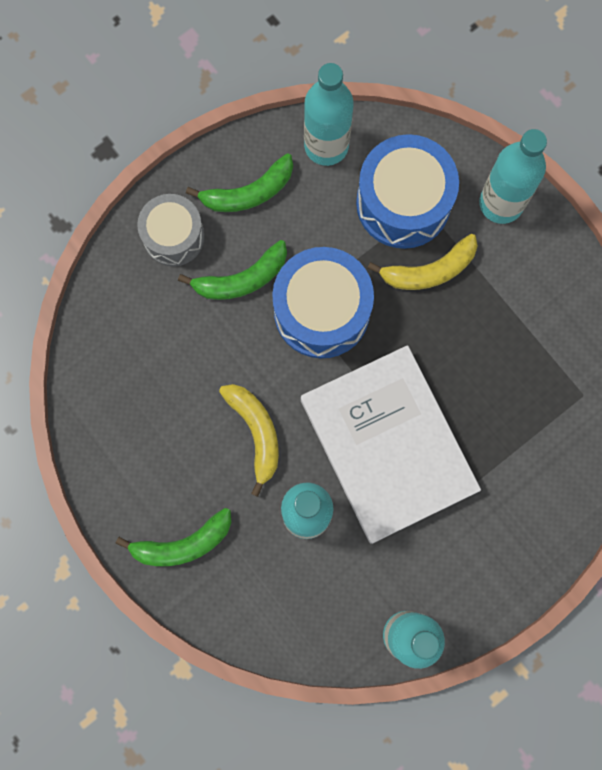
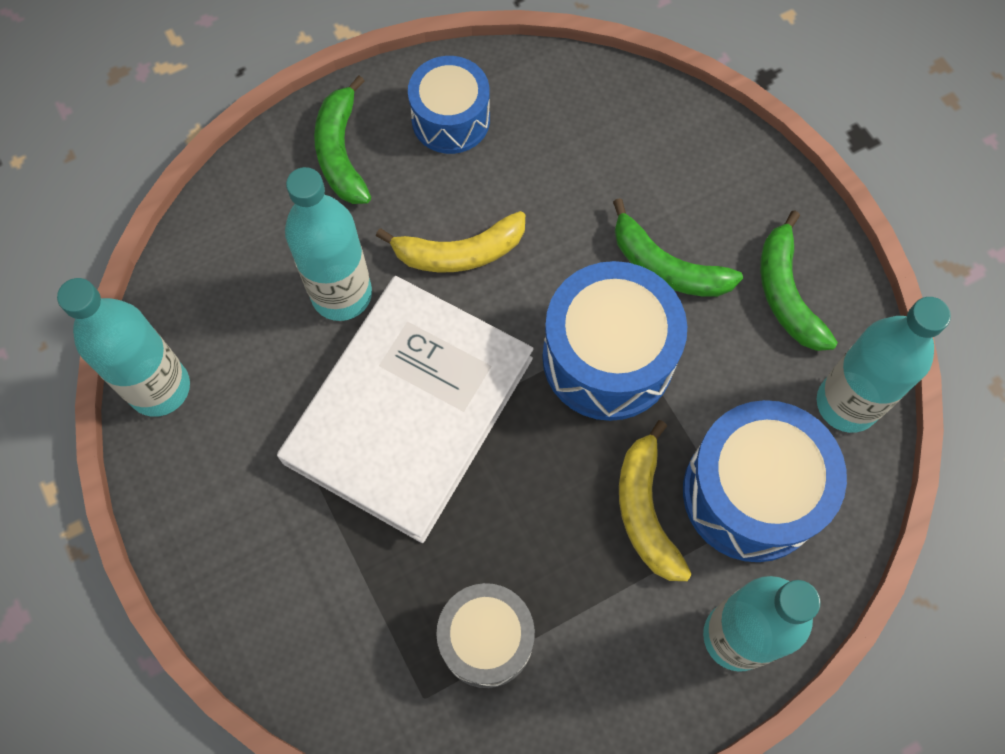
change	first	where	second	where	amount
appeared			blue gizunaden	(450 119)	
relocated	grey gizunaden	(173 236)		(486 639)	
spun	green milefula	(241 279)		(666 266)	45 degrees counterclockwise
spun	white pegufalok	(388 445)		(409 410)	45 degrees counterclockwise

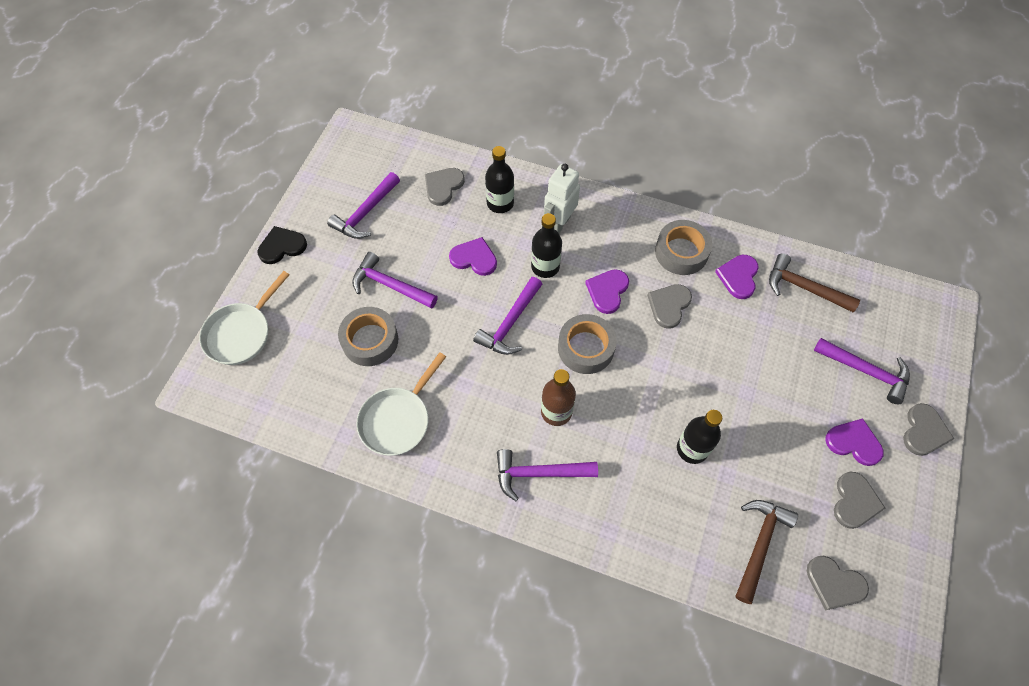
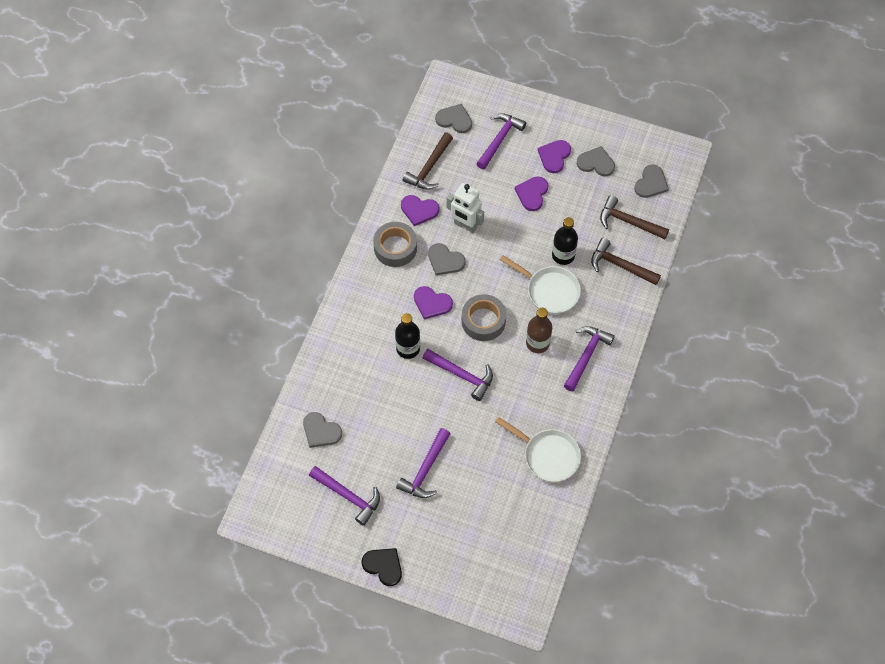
change	first	where	second	where	amount
missing	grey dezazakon	(370 340)			
missing	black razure	(500 203)			
appeared			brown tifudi	(620 265)	
relocated	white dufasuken	(241 333)		(549 291)	
relocated	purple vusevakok	(474 258)		(532 194)	
relocated	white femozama	(559 224)		(465 225)	
relocated	grey vusevakok	(924 431)		(454 119)	
spun	black vusevakok	(282 246)		(383 566)	150 degrees clockwise
spun	purple tifudi	(539 473)		(586 356)	150 degrees counterclockwise

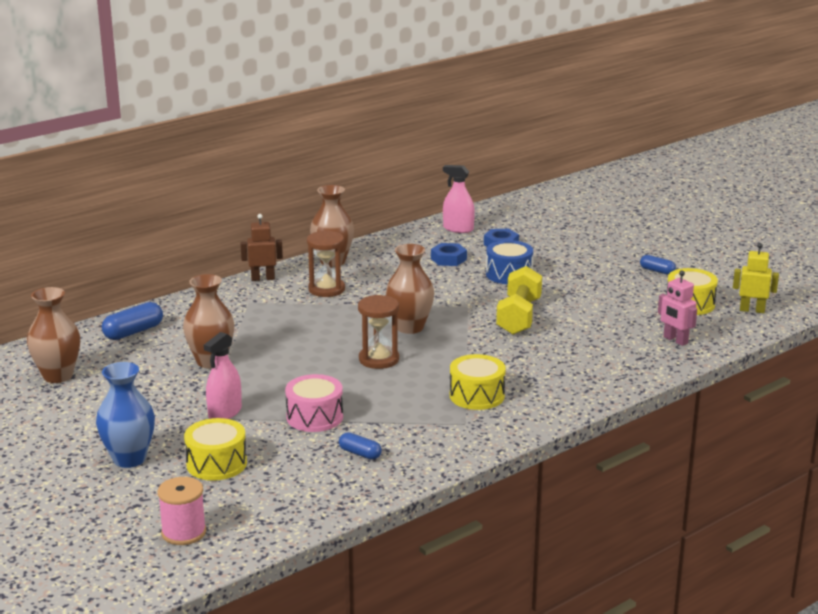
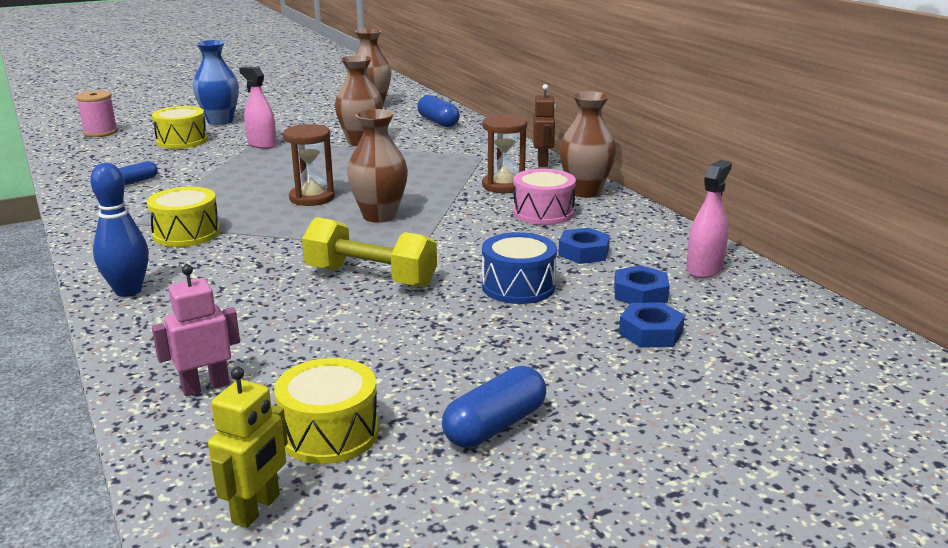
change	first	where	second	where	amount
appeared			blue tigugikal	(128 291)	
appeared			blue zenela	(650 333)	
relocated	pink gizunaden	(314 417)		(543 213)	
size	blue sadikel	(657 271)		(495 425)	x1.62

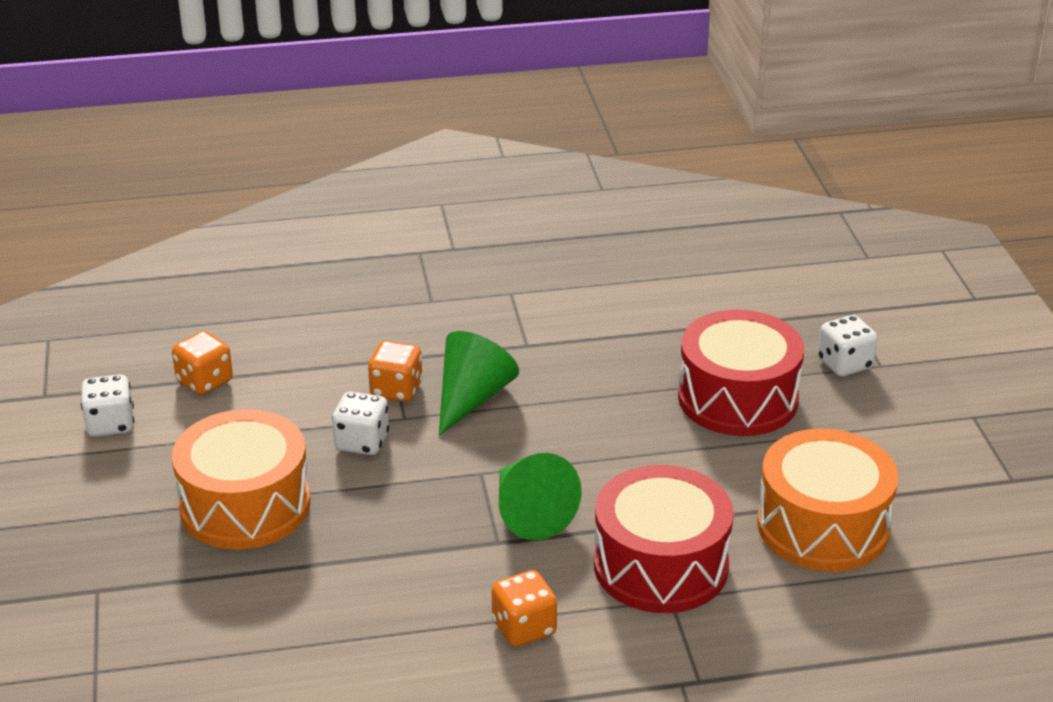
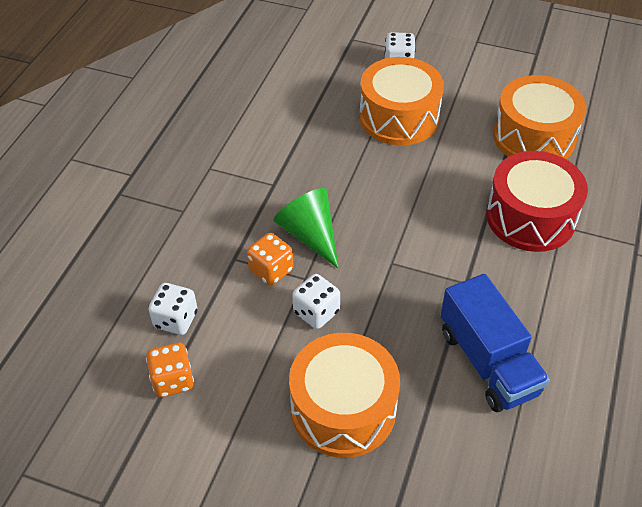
change	first	where	second	where	amount
missing	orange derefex	(524 628)			
missing	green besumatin	(529 513)			
appeared			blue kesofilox	(488 361)	
relocated	white derefex	(110 424)		(176 320)	
colour	red gizunaden	(738 398)	orange gizunaden	(399 117)	

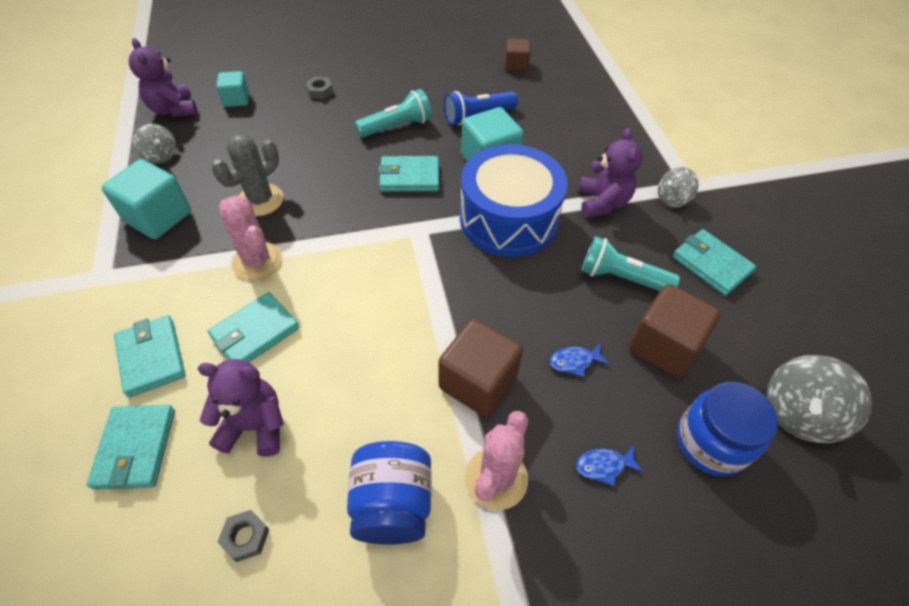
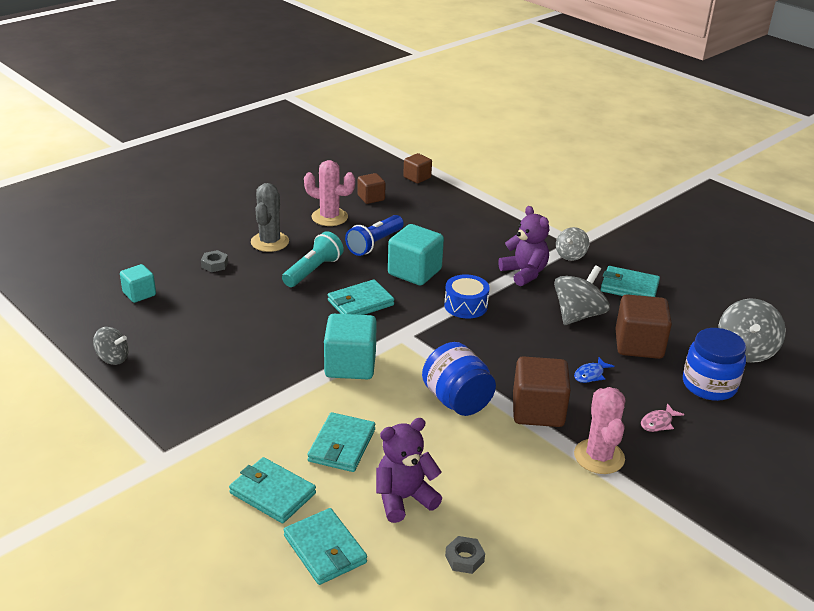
change	first	where	second	where	amount
missing	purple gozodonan	(174 109)			
appeared			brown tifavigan	(417 177)	
relocated	turquoise tifavigan	(158 217)		(350 365)	
relocated	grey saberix	(260 200)		(270 242)	
relocated	pink saberix	(257 261)		(329 217)	
relocated	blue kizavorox	(392 504)		(457 401)	
exchanged	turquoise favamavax	(621 278)	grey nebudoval	(578 315)	
colour	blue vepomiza	(604 466)	pink vepomiza	(658 423)	
size	blue gizunaden	(508 219)		(466 305)	x0.49

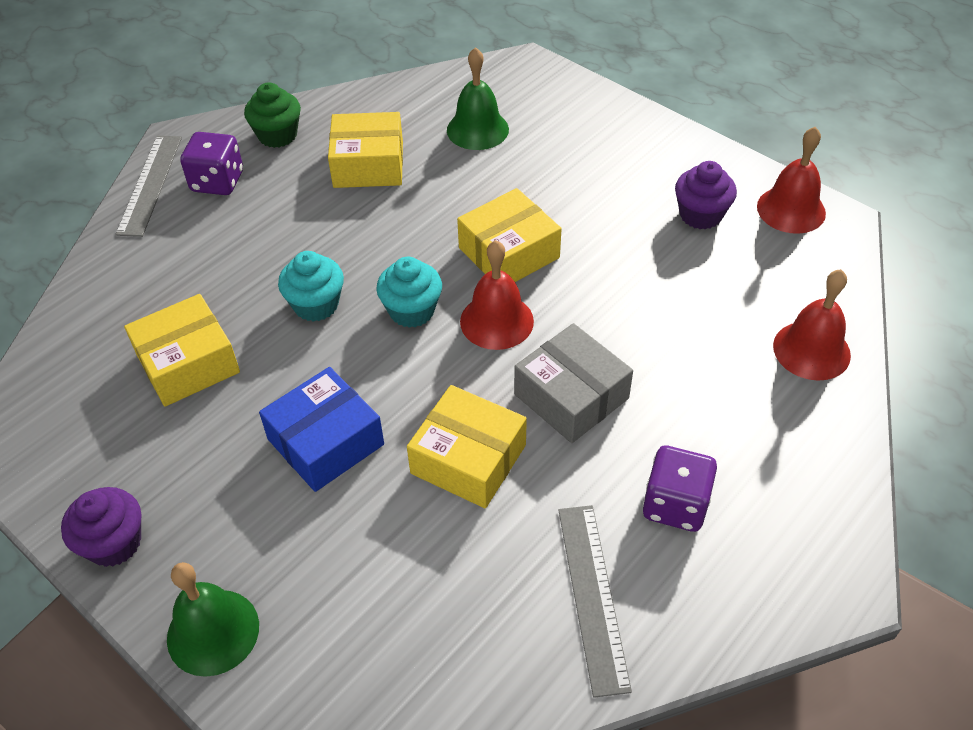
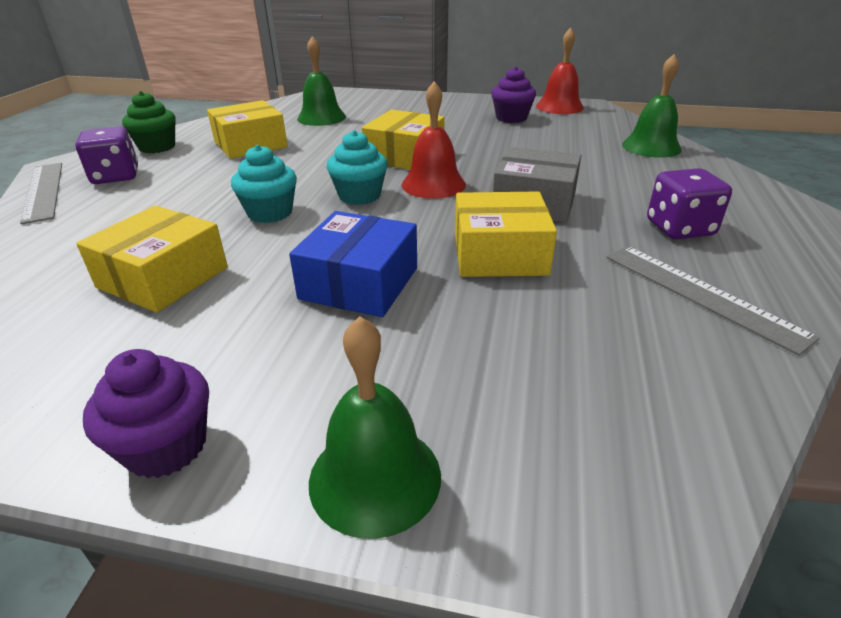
change	first	where	second	where	amount
colour	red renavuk	(811 350)	green renavuk	(651 147)	

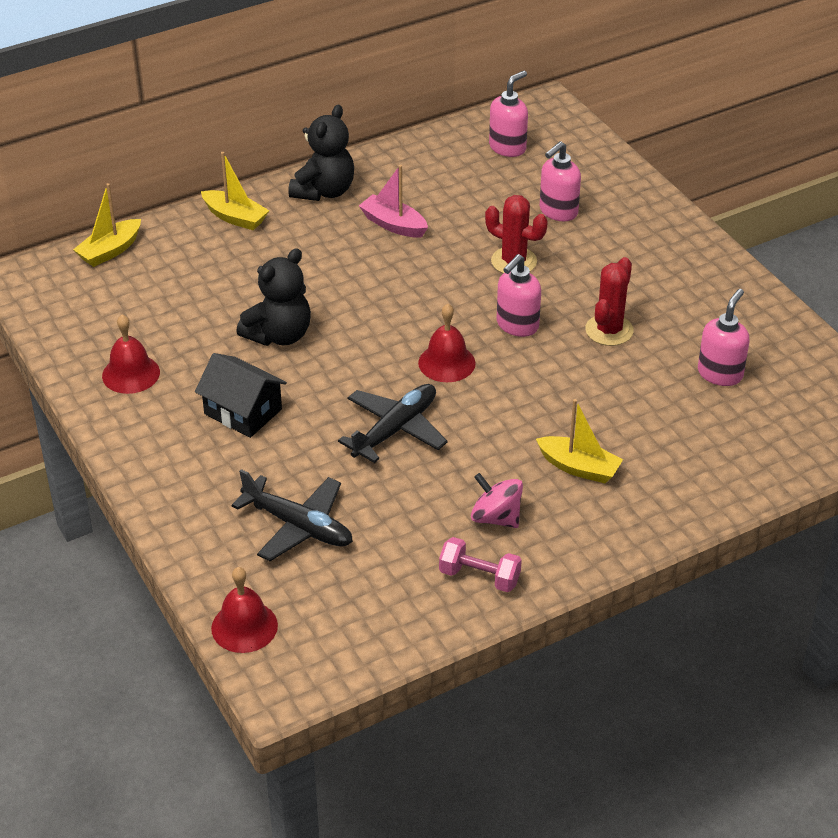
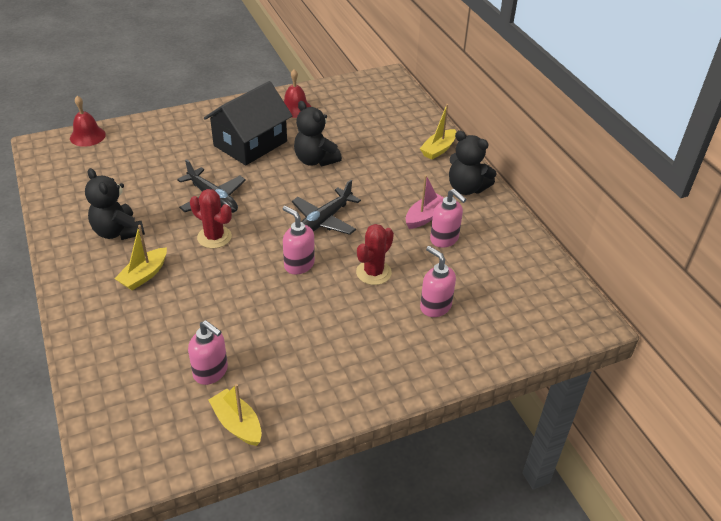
change	first	where	second	where	amount
missing	red renavuk	(446 363)			
missing	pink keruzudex	(479 577)			
relocated	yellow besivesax	(110 251)		(237 424)	
relocated	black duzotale	(298 526)		(324 220)	
relocated	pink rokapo	(507 147)		(444 239)	
relocated	red saberix	(609 330)		(214 237)	
exchanged	pink nebudoval	(496 517)	black gozodonan	(118 232)	
size	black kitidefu	(243 411)		(250 143)	x1.60

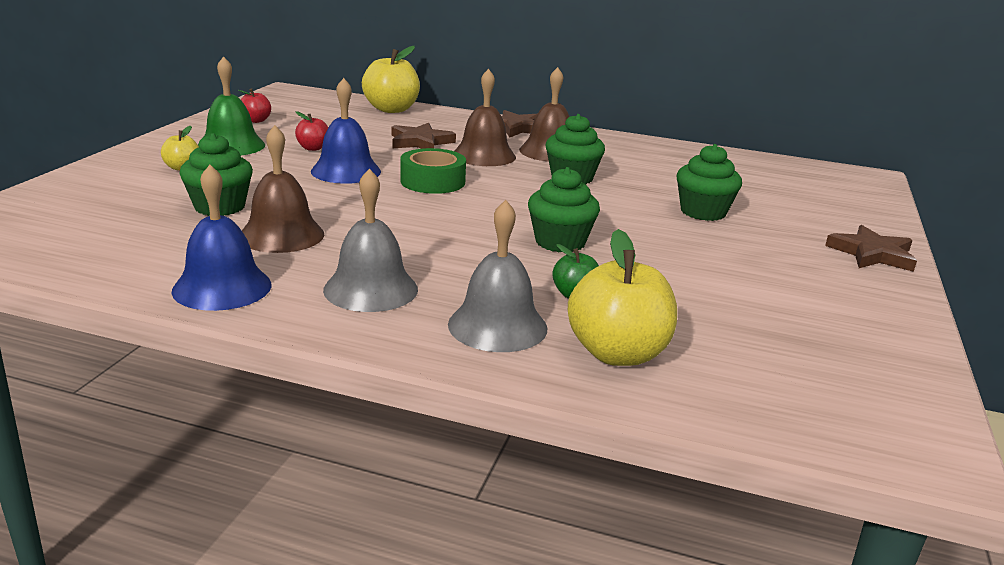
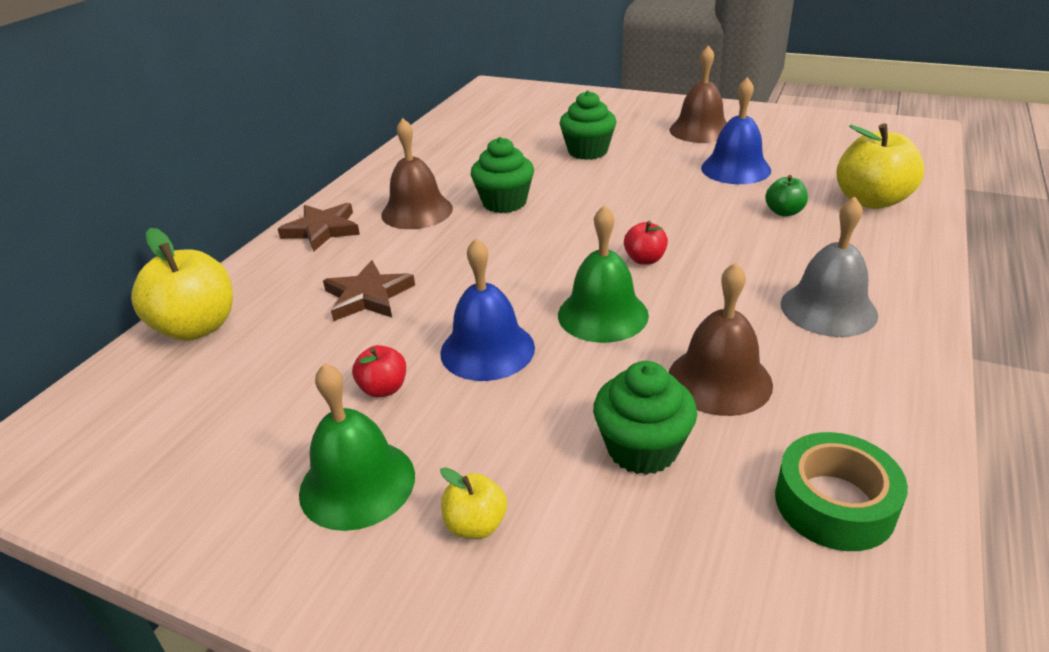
change	first	where	second	where	amount
missing	grey renavuk	(497 326)			
missing	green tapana	(560 242)			
missing	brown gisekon	(872 254)			
appeared			green renavuk	(602 314)	
relocated	blue renavuk	(222 287)		(735 169)	
relocated	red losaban	(255 120)		(644 259)	
relocated	green dezazakon	(432 181)		(834 503)	
relocated	brown renavuk	(484 155)		(700 130)	

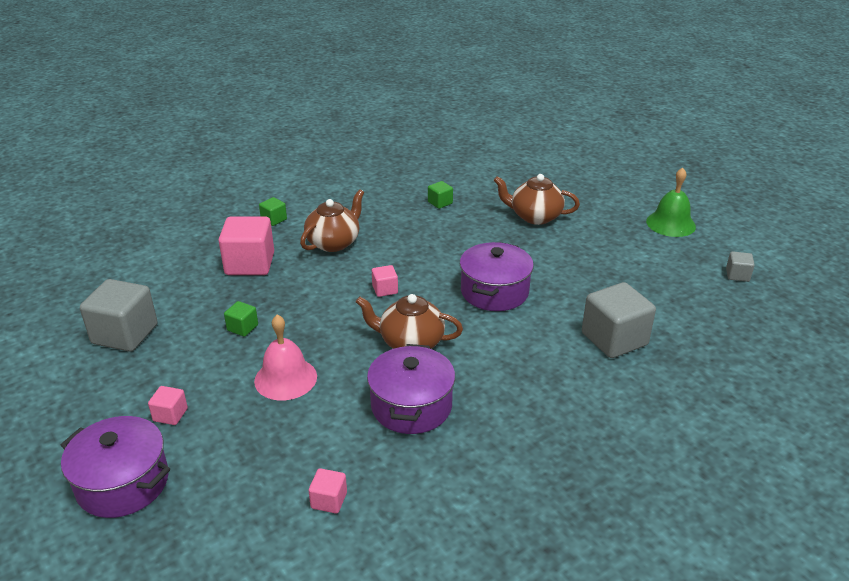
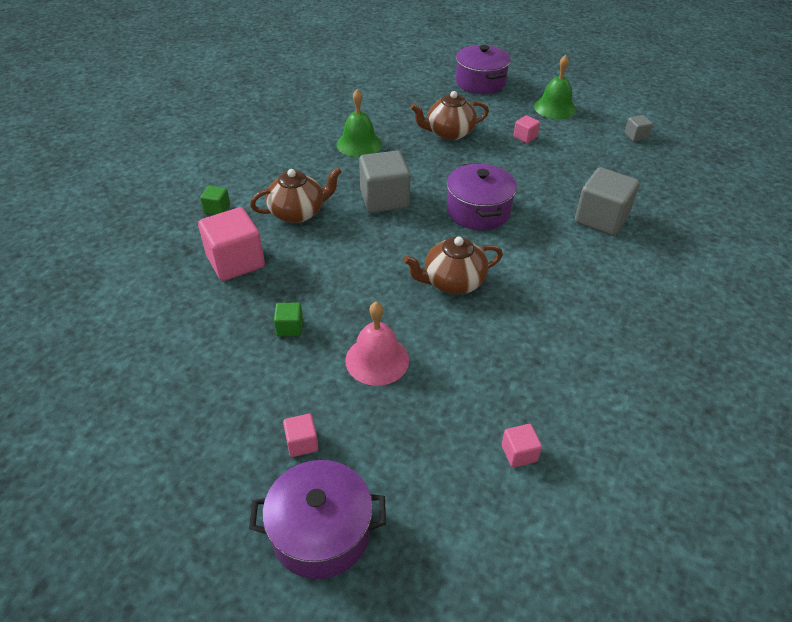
change	first	where	second	where	amount
relocated	grey tifavigan	(125 334)		(384 199)	
relocated	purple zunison	(411 406)		(480 82)	
relocated	pink tifavigan	(385 289)		(525 137)	
exchanged	green tifavigan	(440 203)	green renavuk	(359 144)	
spun	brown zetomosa	(334 242)		(298 213)	60 degrees clockwise

